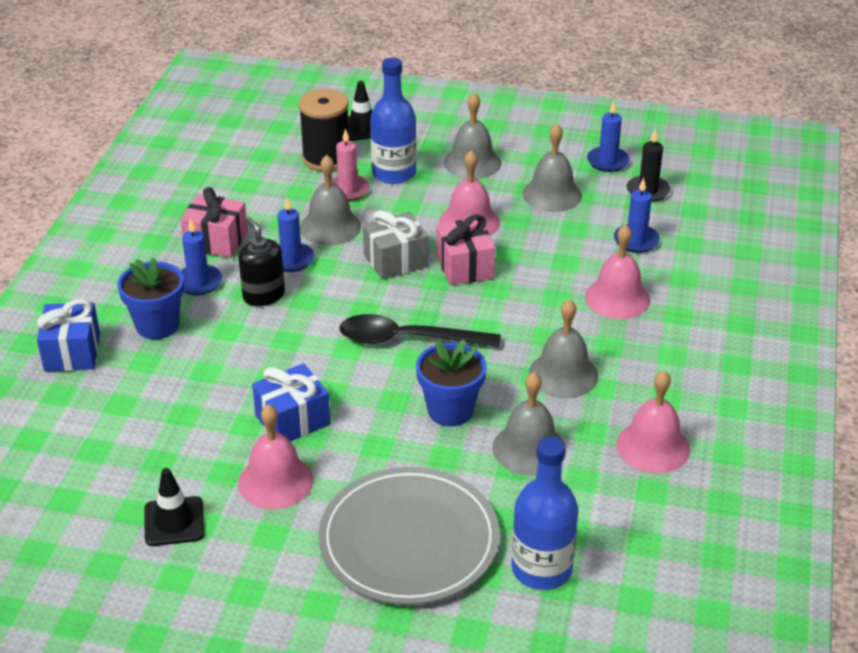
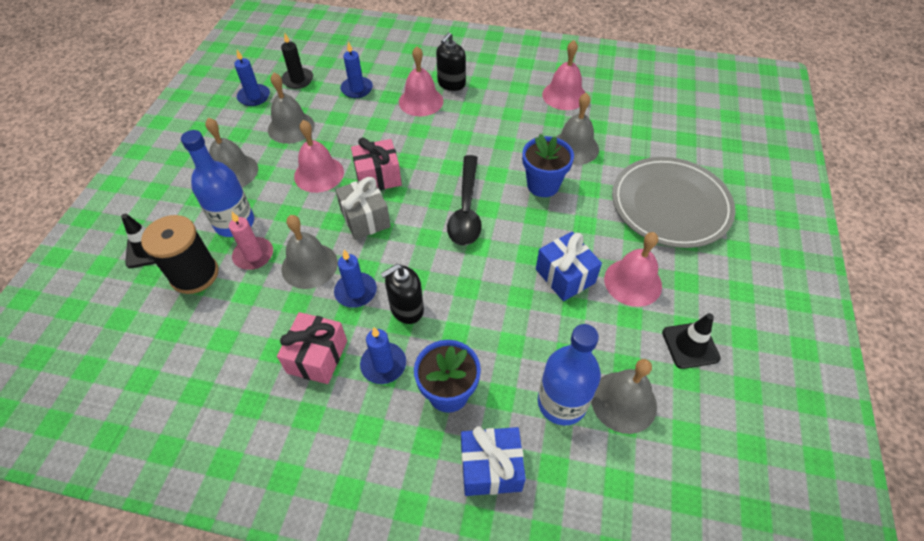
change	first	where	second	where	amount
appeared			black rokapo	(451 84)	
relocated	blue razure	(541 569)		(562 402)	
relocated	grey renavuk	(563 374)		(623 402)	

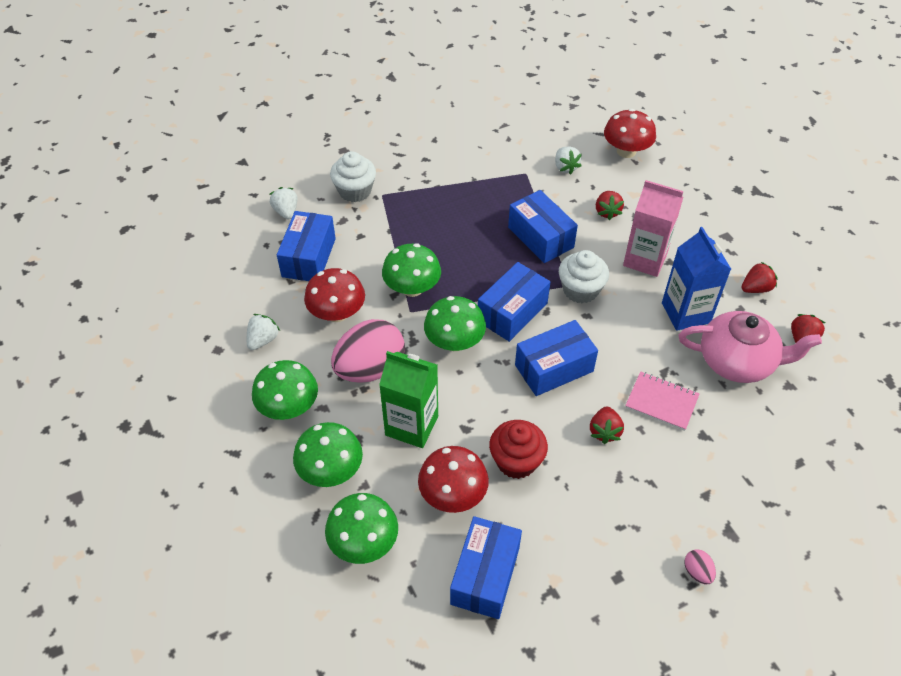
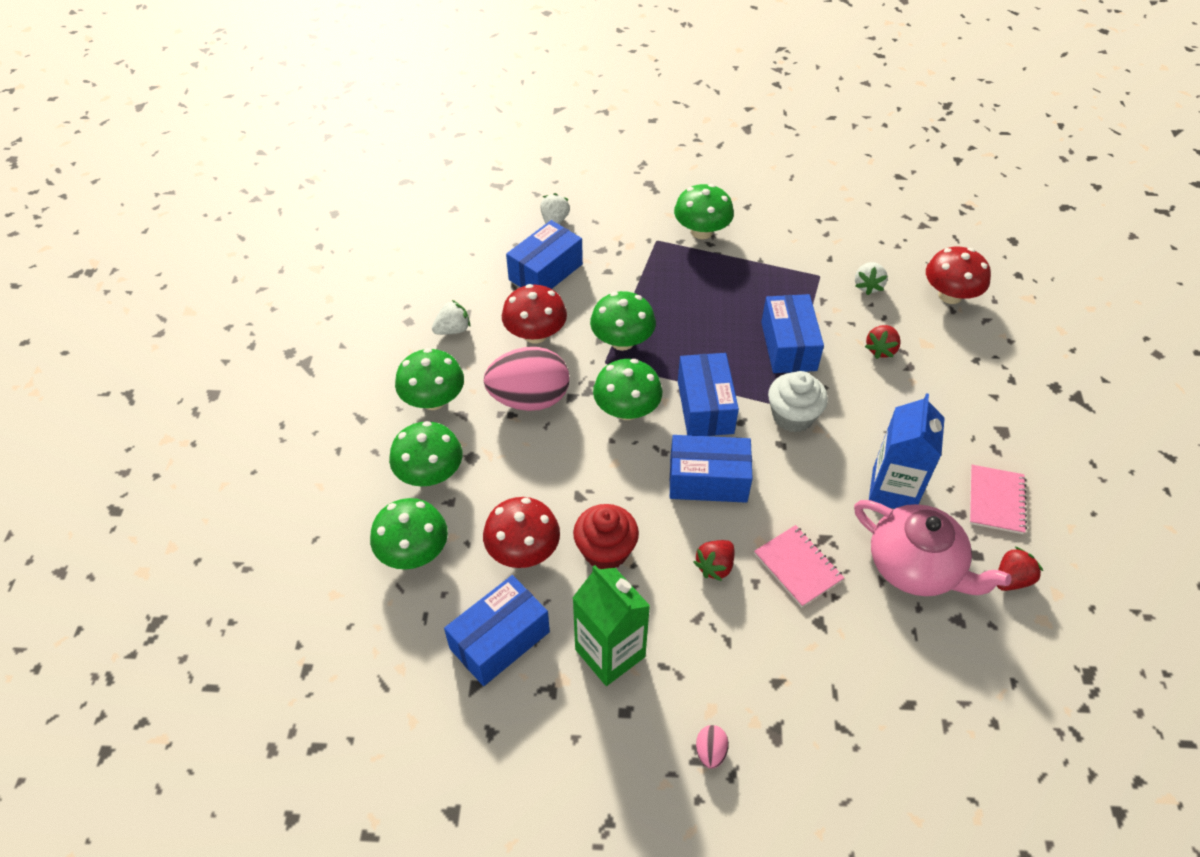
change	first	where	second	where	amount
missing	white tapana	(355 191)			
missing	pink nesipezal	(645 259)			
appeared			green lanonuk	(701 231)	
relocated	green nesipezal	(412 425)		(610 653)	
exchanged	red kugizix	(756 288)	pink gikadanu	(996 500)	
spun	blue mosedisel	(512 312)		(705 407)	75 degrees counterclockwise

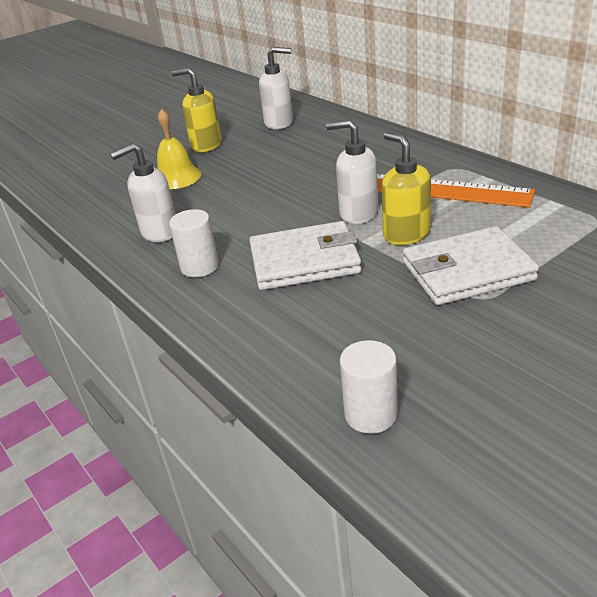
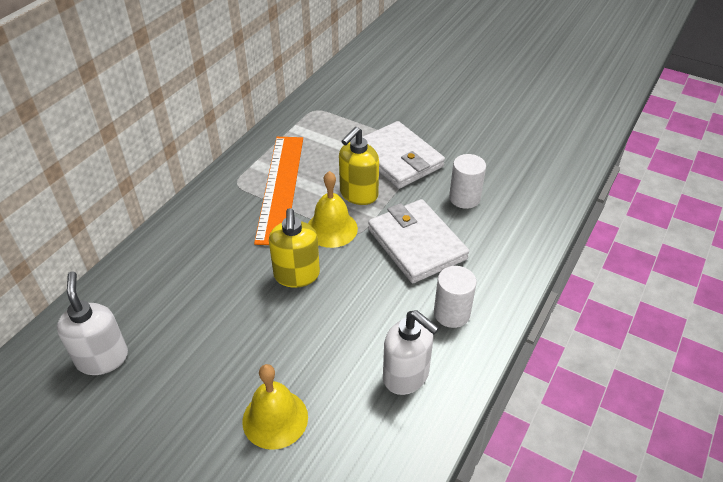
change	first	where	second	where	amount
relocated	yellow rokapo	(206 145)		(296 275)	
relocated	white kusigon	(370 414)		(464 198)	
exchanged	white rokapo	(358 213)	yellow renavuk	(331 228)	

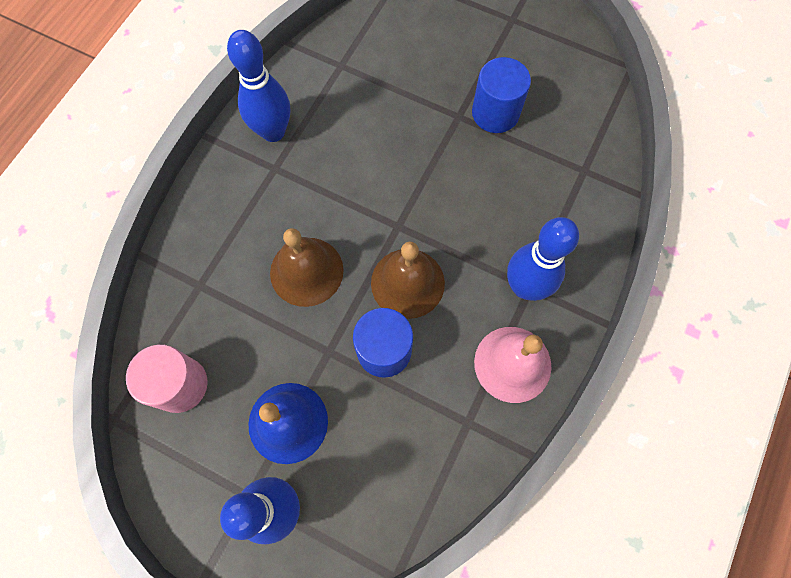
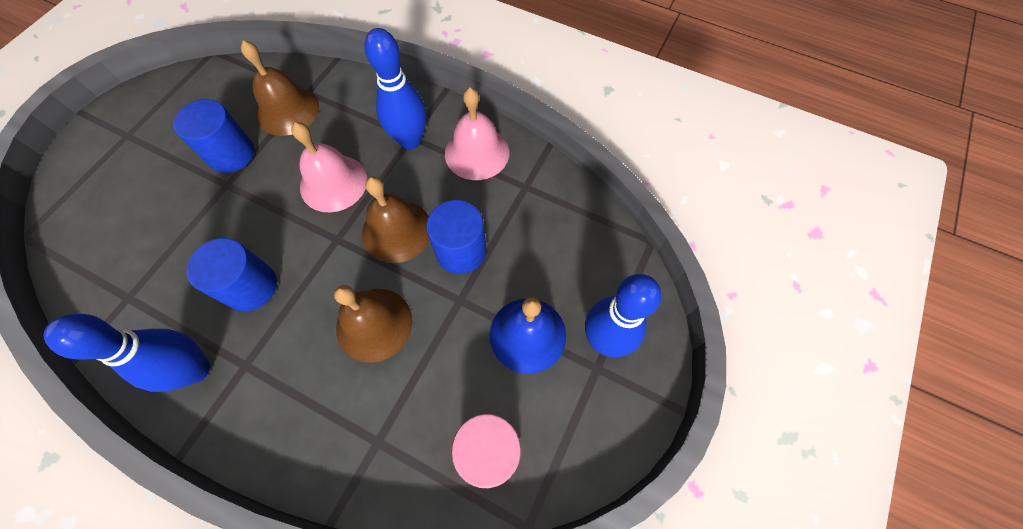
change	first	where	second	where	amount
appeared			blue kusigon	(251 287)	
appeared			brown renavuk	(287 110)	
appeared			pink renavuk	(333 183)	

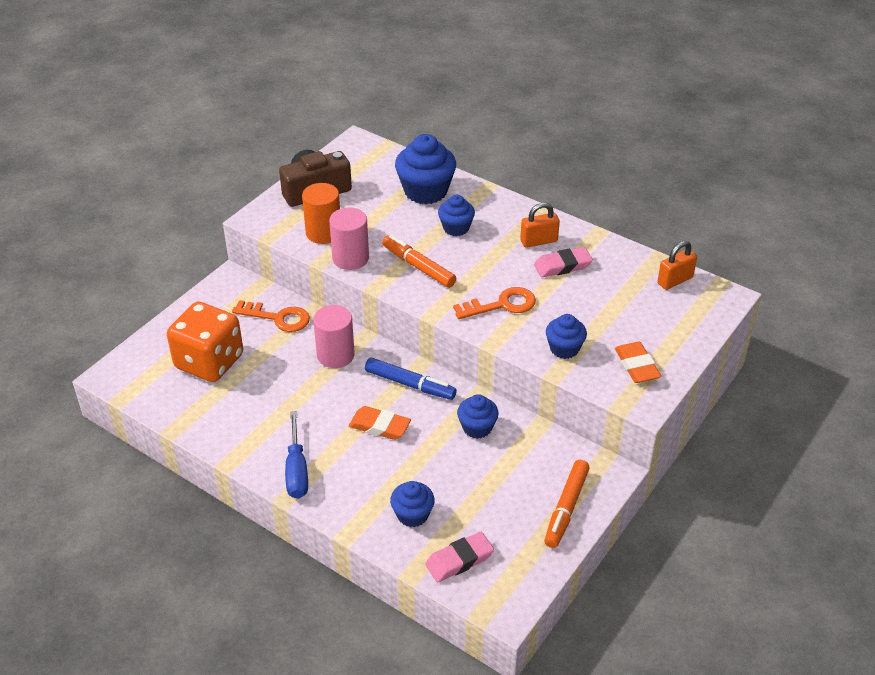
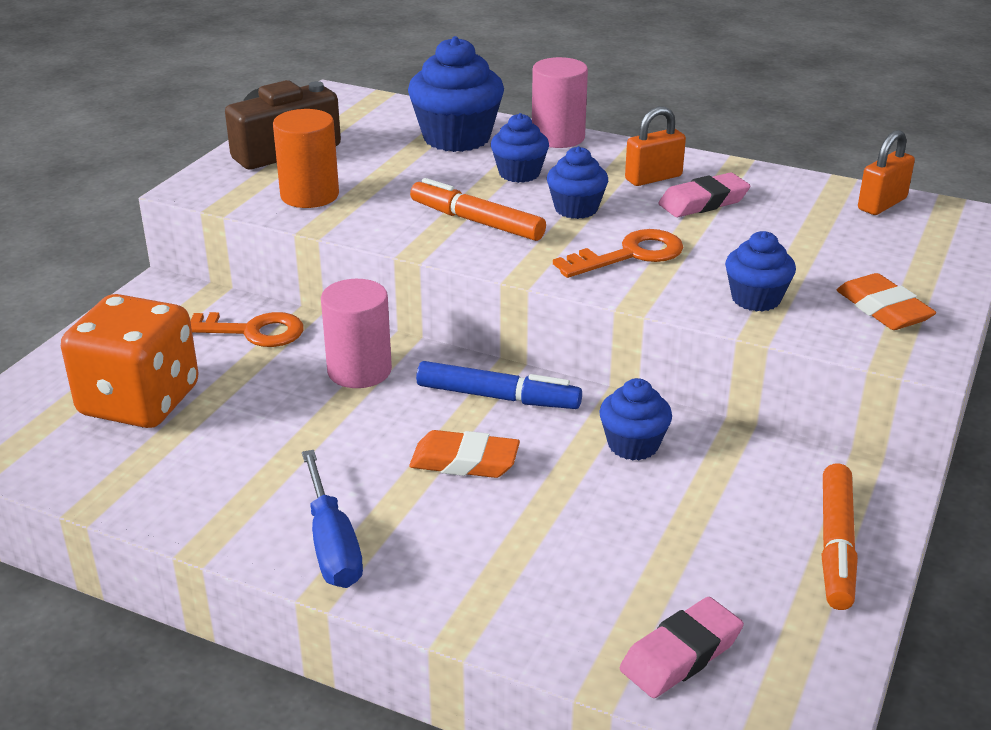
change	first	where	second	where	amount
relocated	pink kusigon	(350 258)		(558 137)	
relocated	blue tapana	(412 515)		(576 209)	

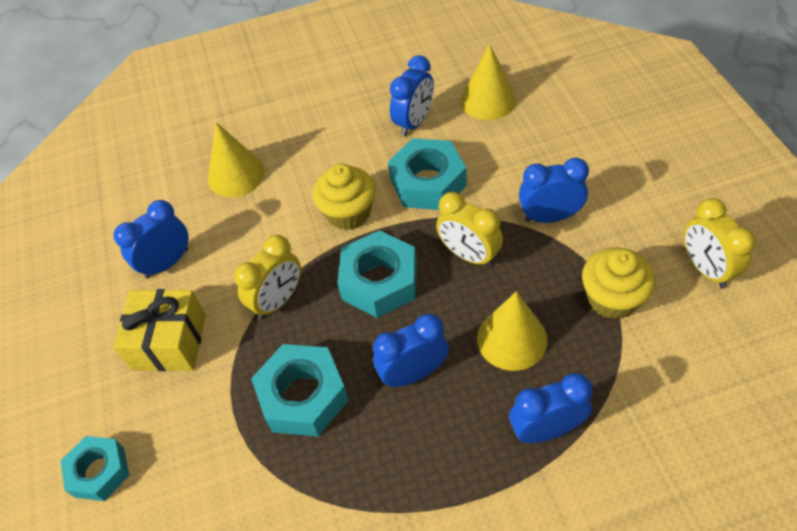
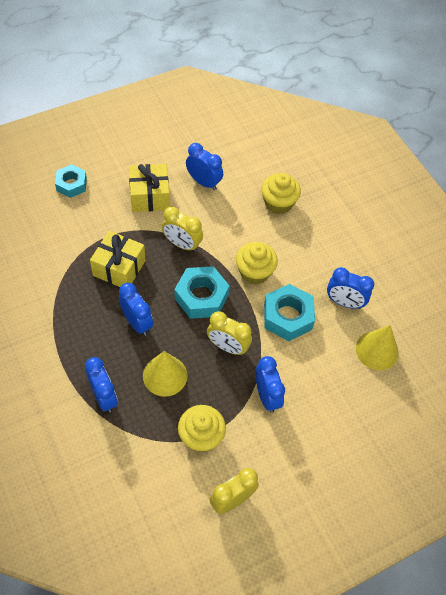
change	first	where	second	where	amount
exchanged	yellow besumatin	(236 175)	yellow tapana	(278 203)	
exchanged	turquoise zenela	(303 396)	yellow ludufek	(119 268)	
spun	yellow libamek	(469 255)		(227 347)	90 degrees counterclockwise

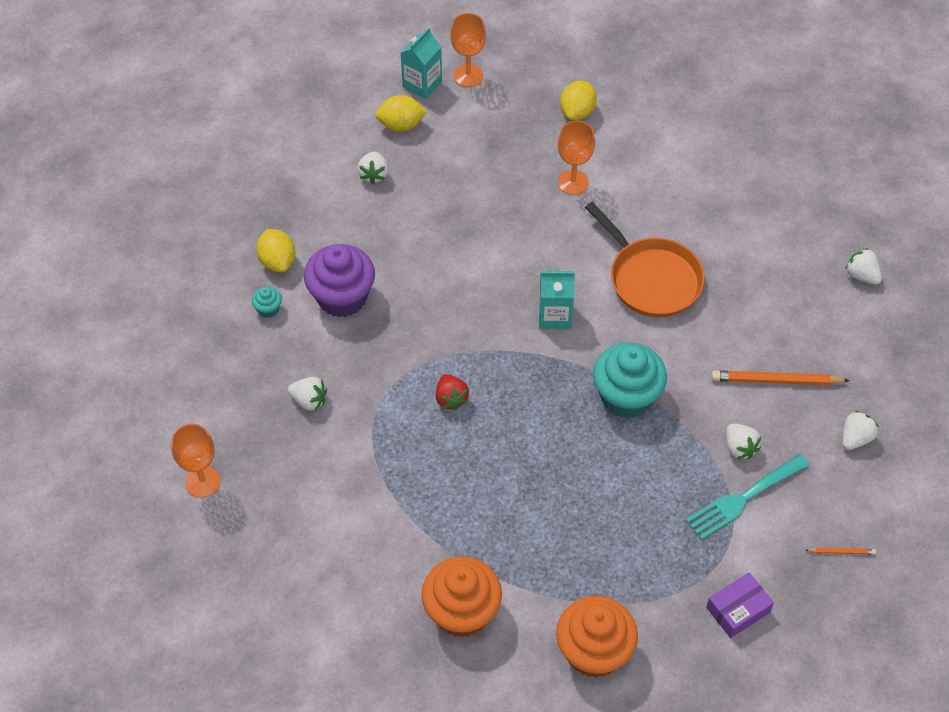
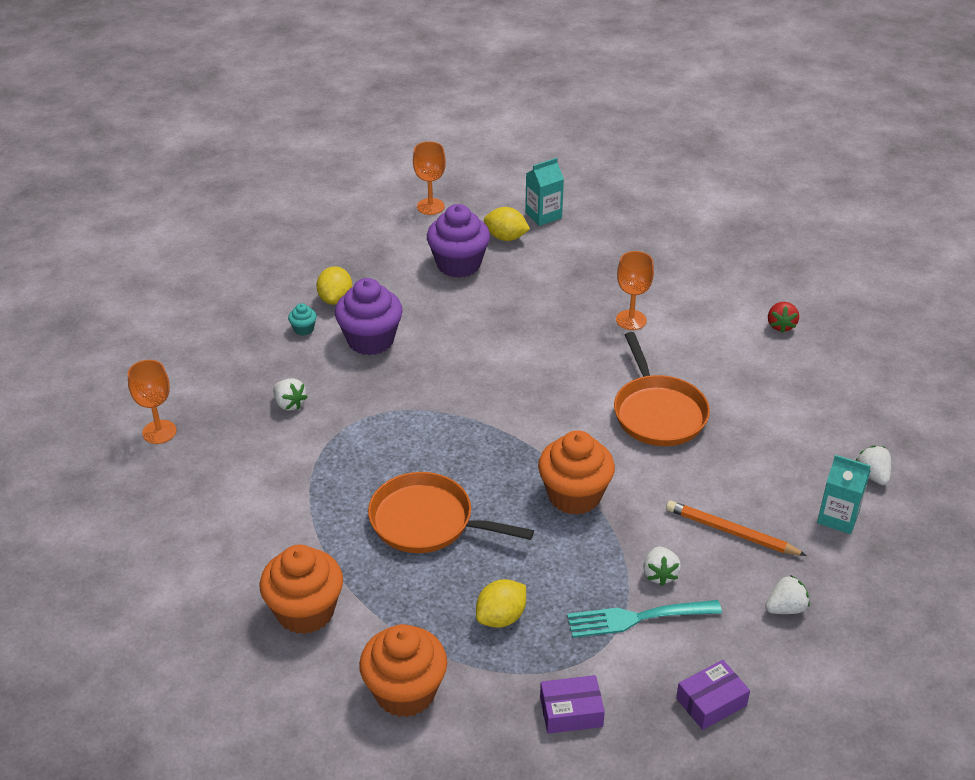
change	first	where	second	where	amount
appeared			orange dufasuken	(427 521)	
relocated	red kugizix	(451 399)		(781 325)	
relocated	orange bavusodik	(468 75)		(430 206)	
relocated	turquoise nesipezal	(554 315)		(838 517)	
relocated	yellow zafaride	(577 112)		(501 617)	
exchanged	white kugizix	(374 175)	purple tapana	(458 264)	
exchanged	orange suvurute	(841 552)	purple mosedisel	(711 702)	
colour	turquoise tapana	(626 397)	orange tapana	(574 495)	

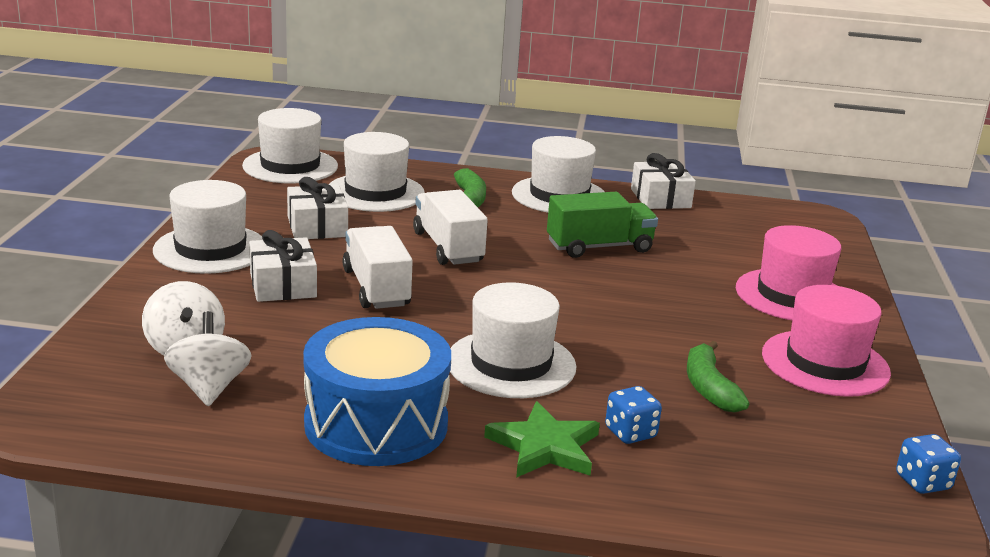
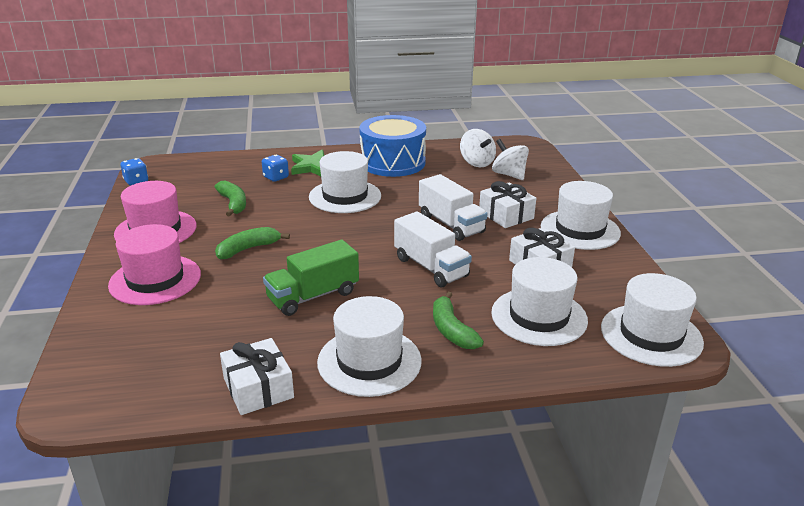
change	first	where	second	where	amount
appeared			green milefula	(248 249)	

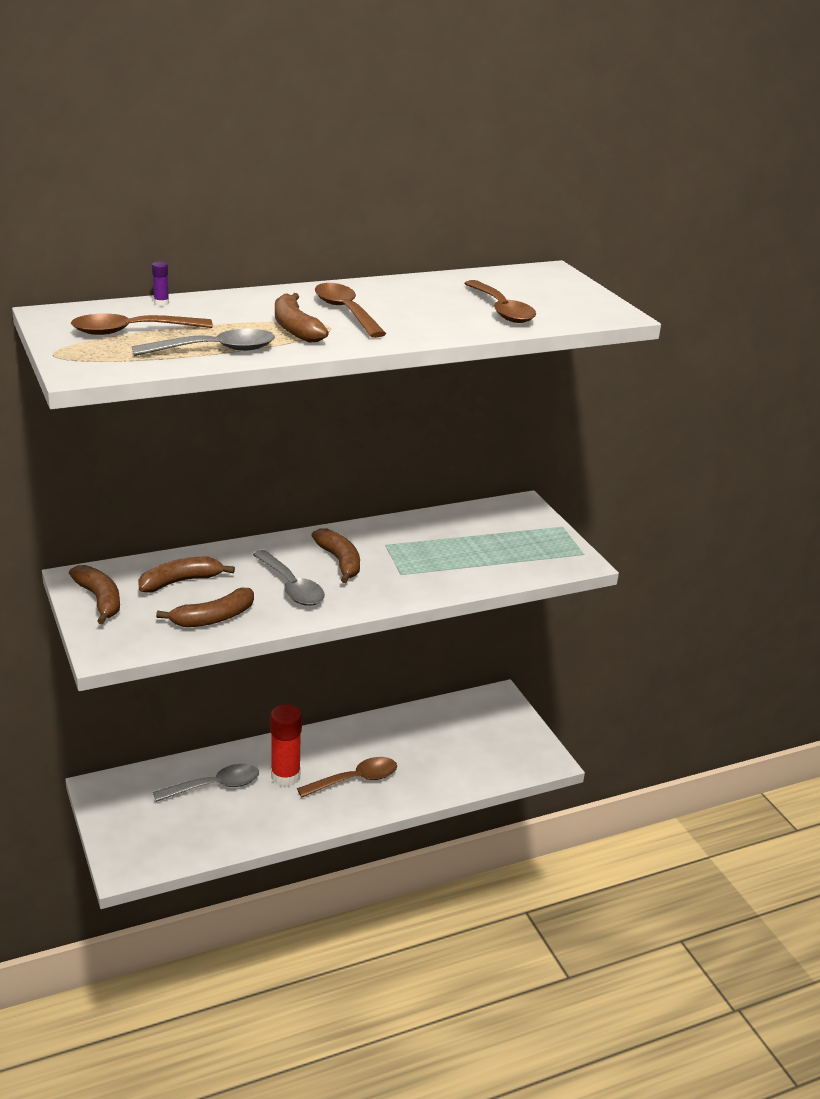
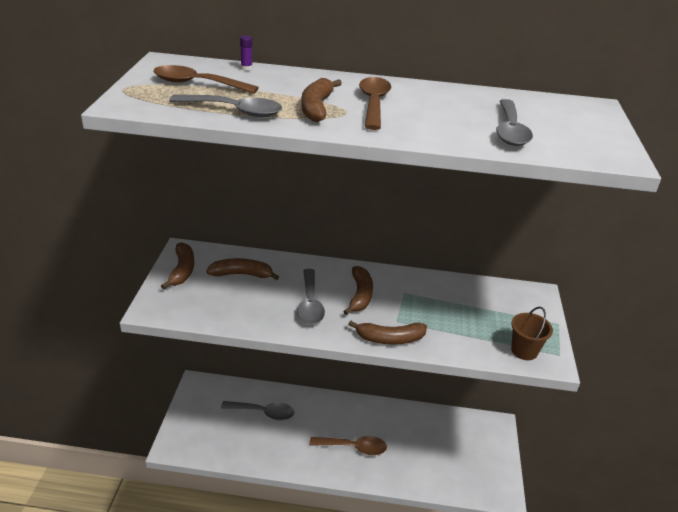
change	first	where	second	where	amount
missing	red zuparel	(285 776)			
appeared			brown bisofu	(524 351)	
relocated	brown milefula	(213 618)		(390 339)	
colour	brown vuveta	(501 310)	grey vuveta	(510 130)	

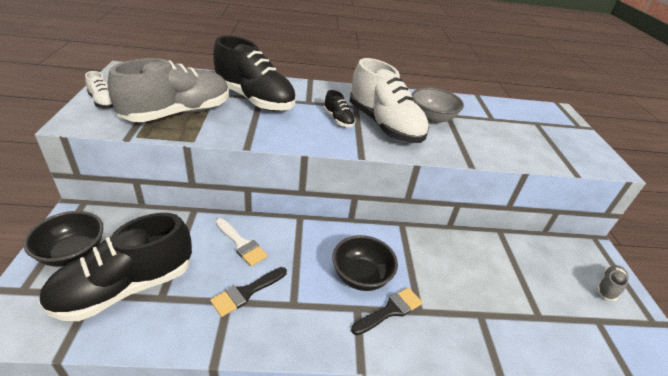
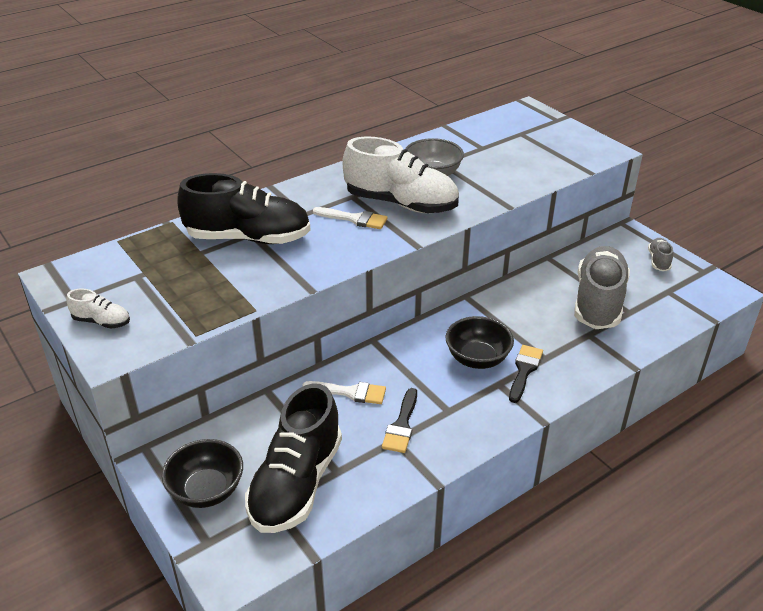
change	first	where	second	where	amount
relocated	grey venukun	(178 113)		(598 302)	
exchanged	black venukun	(338 120)	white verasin	(354 219)	

